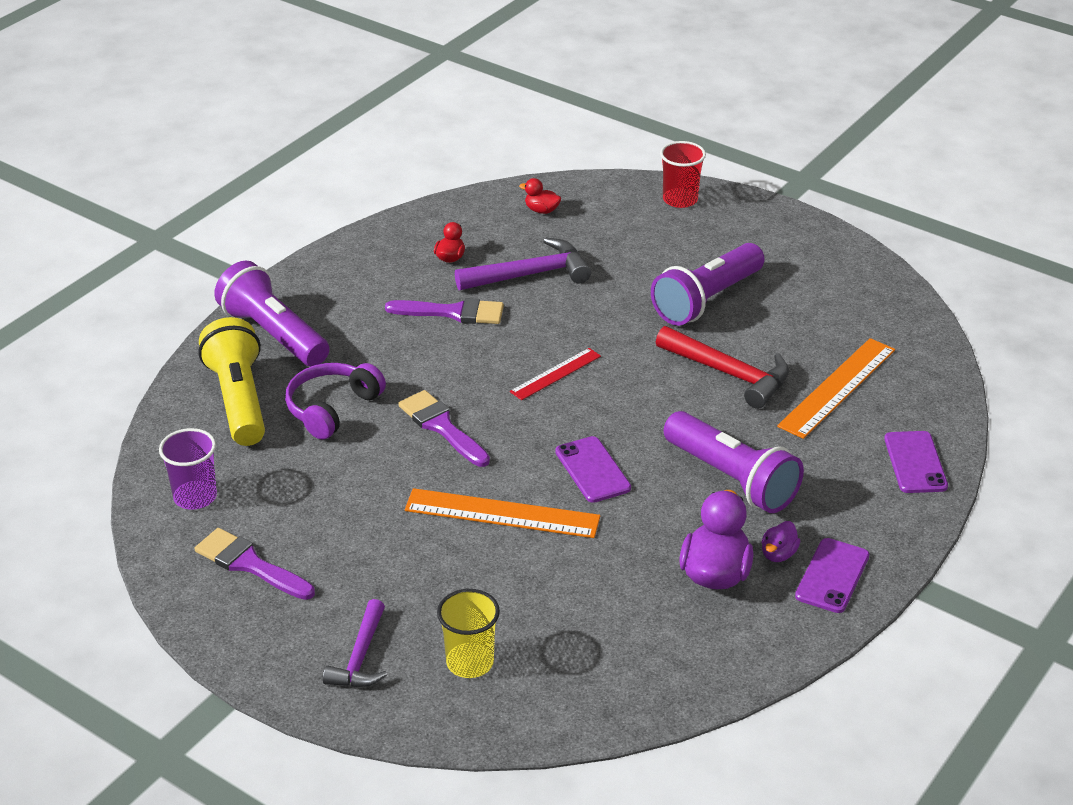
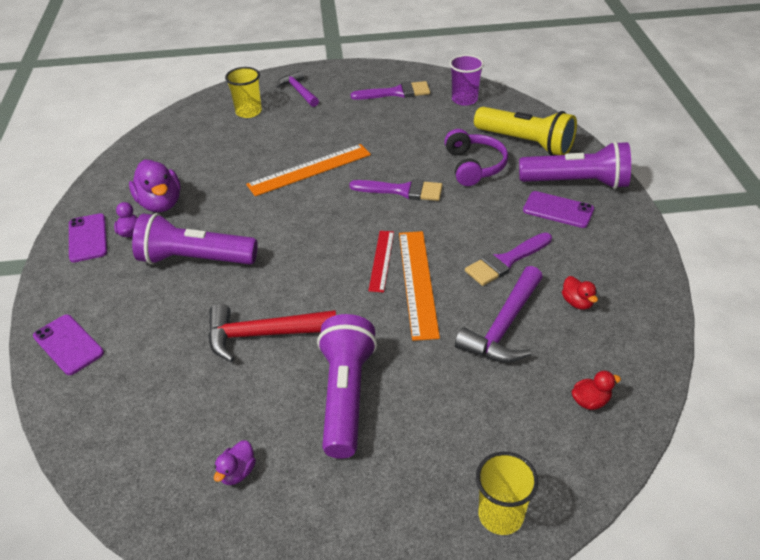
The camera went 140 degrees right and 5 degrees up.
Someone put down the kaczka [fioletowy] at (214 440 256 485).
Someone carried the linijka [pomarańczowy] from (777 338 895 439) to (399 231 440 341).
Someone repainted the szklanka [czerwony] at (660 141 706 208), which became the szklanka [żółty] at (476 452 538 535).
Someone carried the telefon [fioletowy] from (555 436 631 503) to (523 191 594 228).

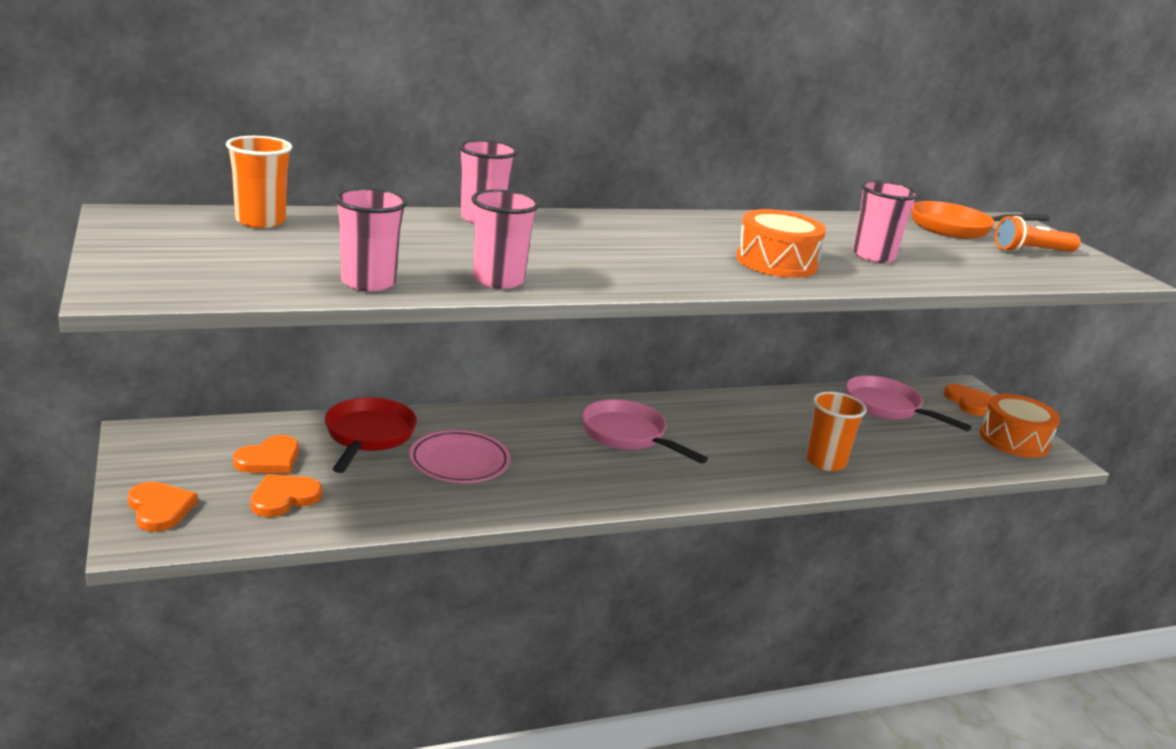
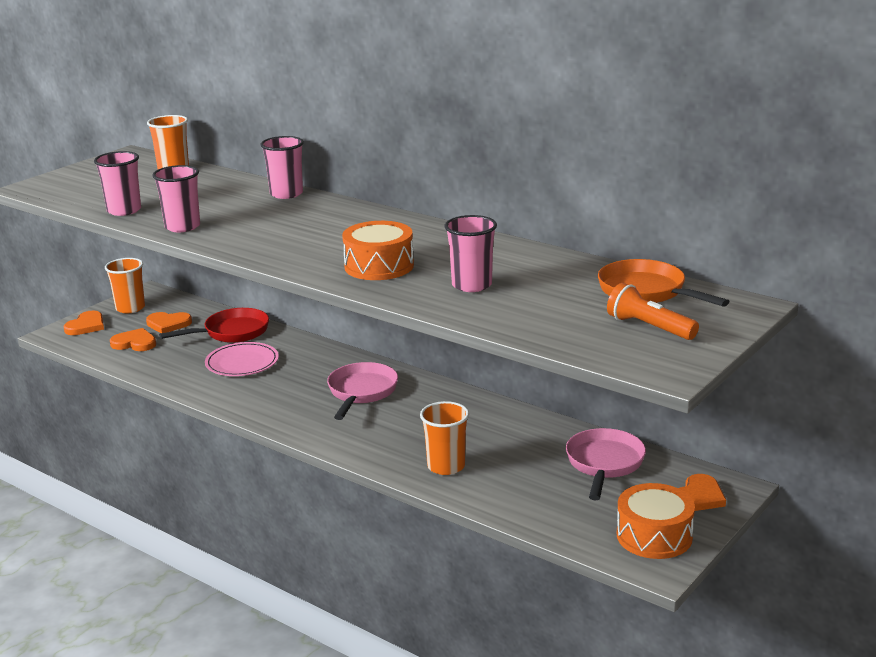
The camera went 60 degrees right and 0 degrees up.
Someone put down the szklanka [pomarańczowy] at (105 258 145 313).

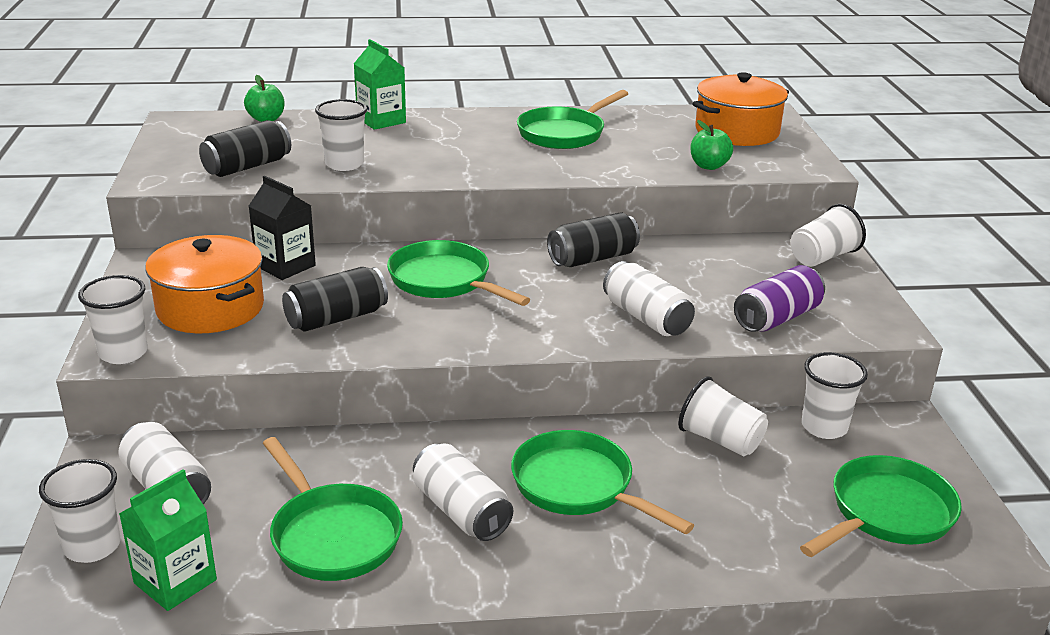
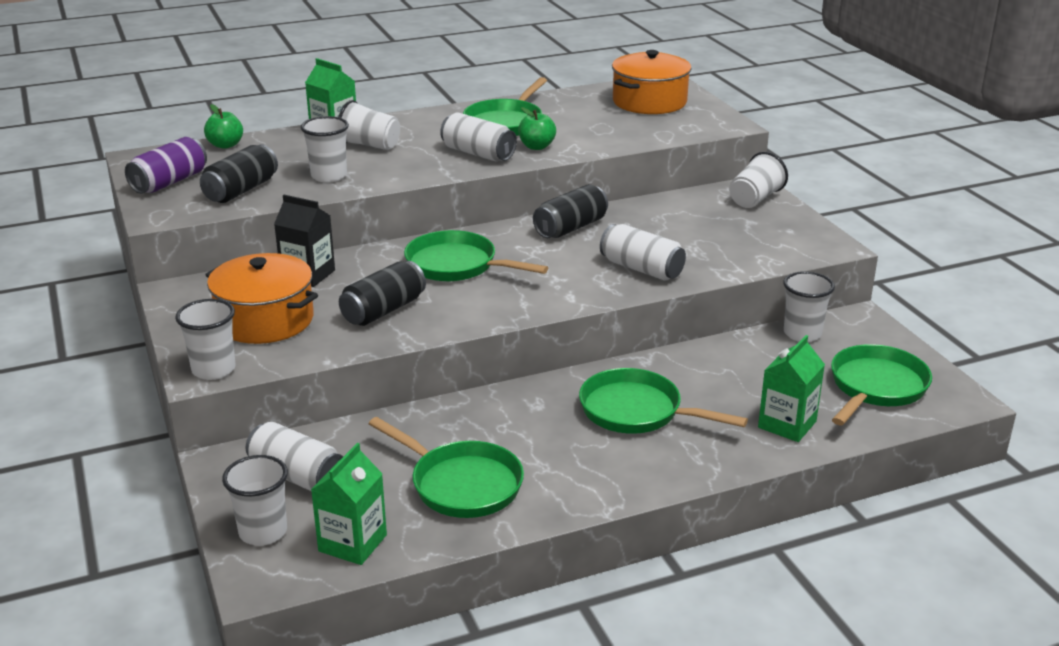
The camera went 15 degrees left and 0 degrees up.
Someone carried the puszka [fioletowy] from (734 265 825 332) to (125 137 207 194).
Someone carried the szklanka [biały] from (678 376 768 456) to (339 100 400 150).
Someone carried the puszka [biały] from (413 444 513 541) to (440 112 517 161).
Someone carried the jabłko [zielony] from (691 120 733 170) to (518 107 556 150).
Someone put down the karton mleka [zielony] at (758 335 825 442).

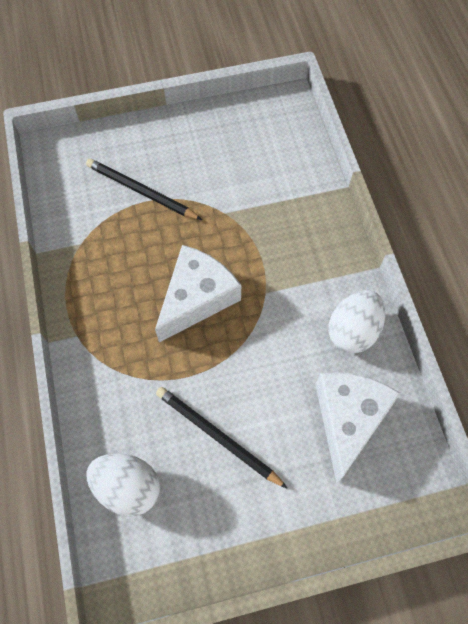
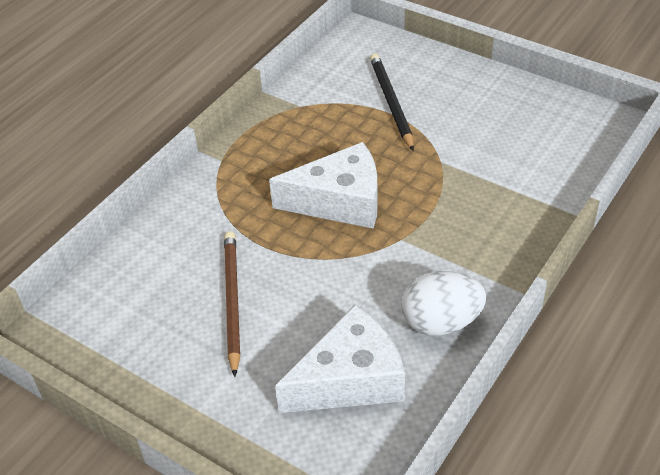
The camera went 50 degrees right and 20 degrees down.
Someone repainted the ołówek [czarny] at (156 387 287 488), which became the ołówek [brązowy] at (224 231 240 377).
Someone took away the jajko [biały] at (87 453 160 517).

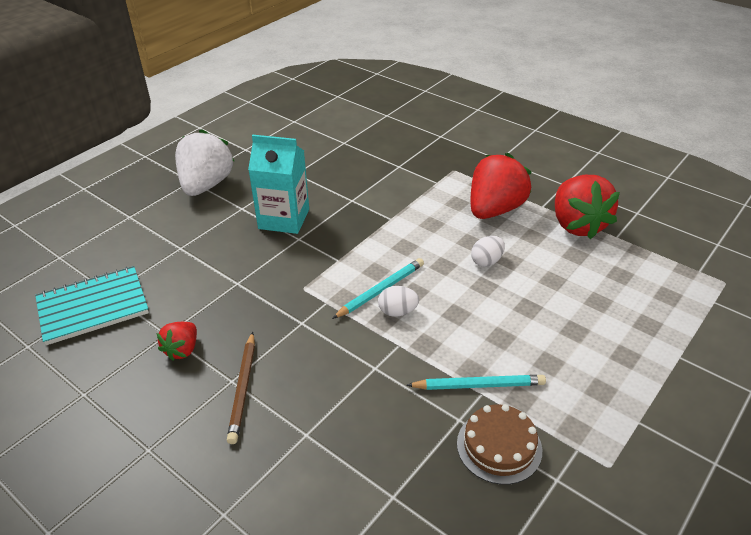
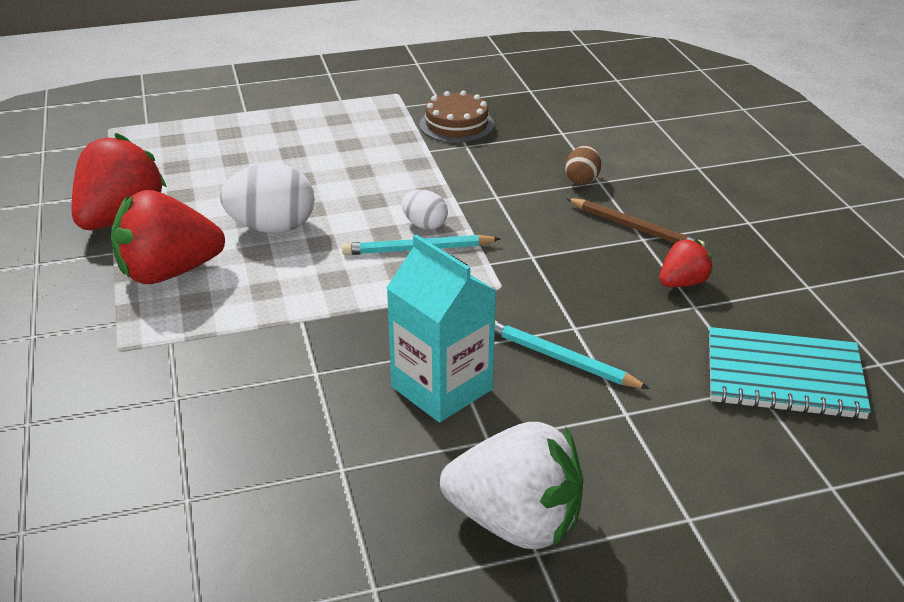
The camera went 145 degrees left and 5 degrees down.
Someone scaled the jajko [biały] at (471 236 505 267) by 1.82.
Someone rotated the truskawka [biały] at (175 129 234 196) by 120 degrees counterclockwise.
Someone carried the ołówek [turkusowy] from (406 375 546 390) to (495 321 650 389).
Someone put down the jajko [brązowy] at (565 145 601 185).
Someone rotated the ołówek [brązowy] at (227 332 255 444) by 90 degrees clockwise.

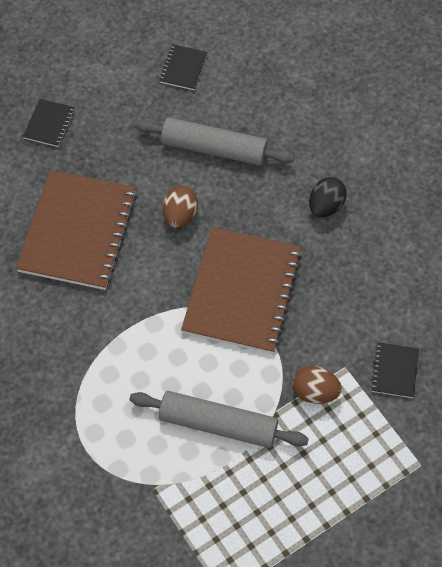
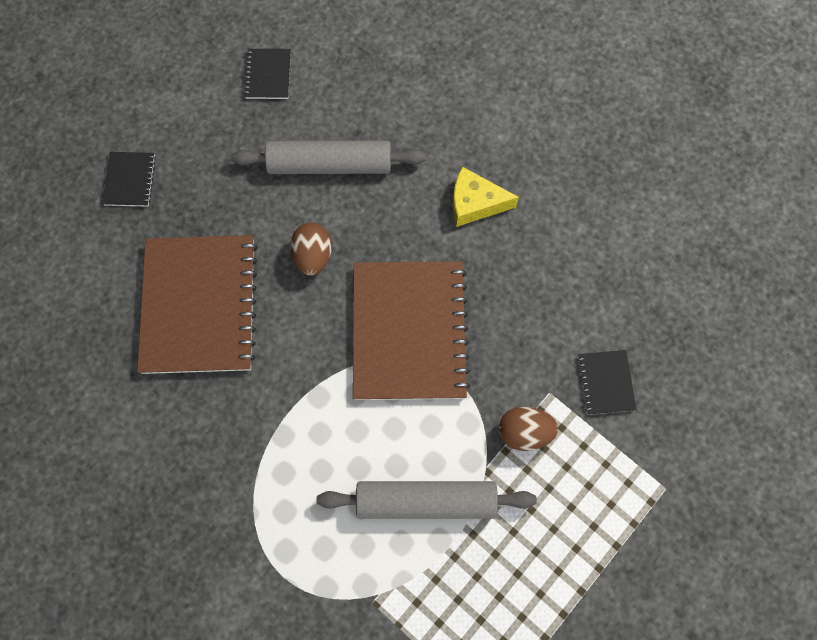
The camera went 15 degrees left and 10 degrees up.
Someone swapped the jajko [czarny] at (309 177 346 217) for the ser [żółty] at (453 167 519 227).

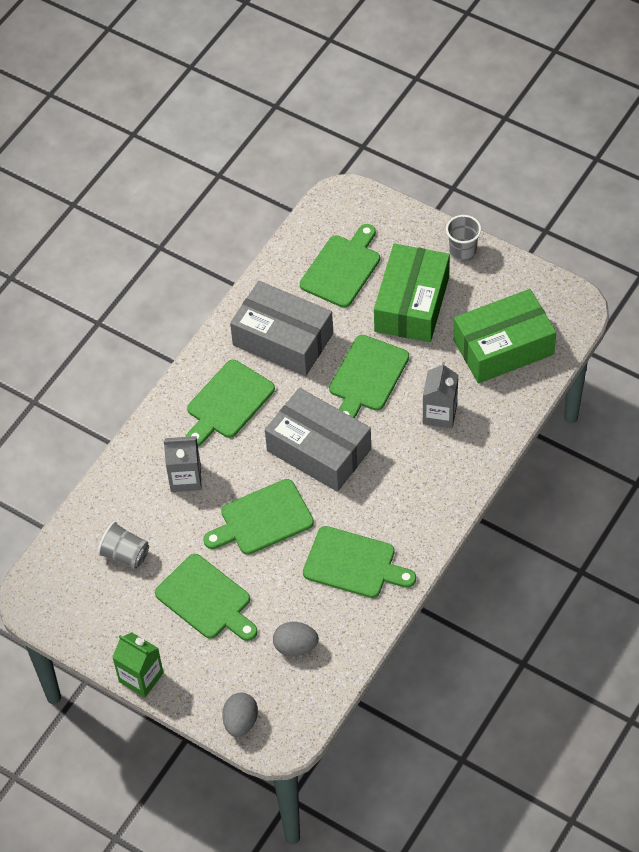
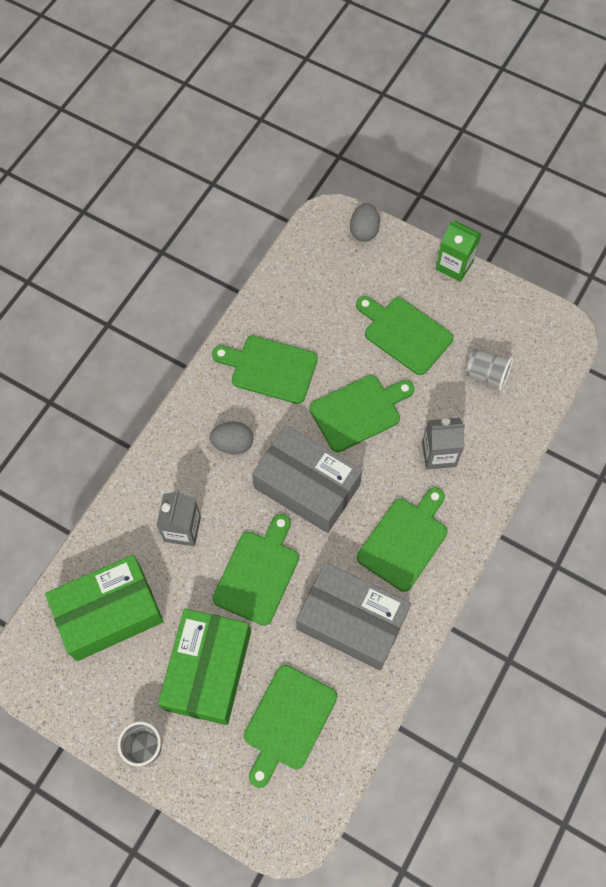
The camera went 175 degrees right and 10 degrees up.
Someone carried the jajko [szary] from (273 622 319 656) to (209 421 254 454).

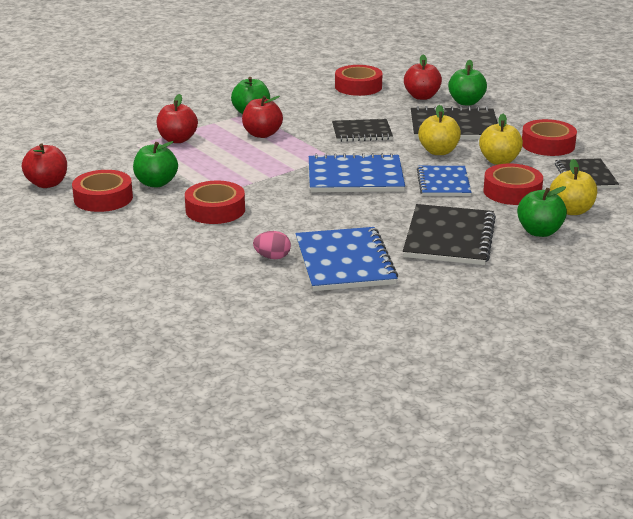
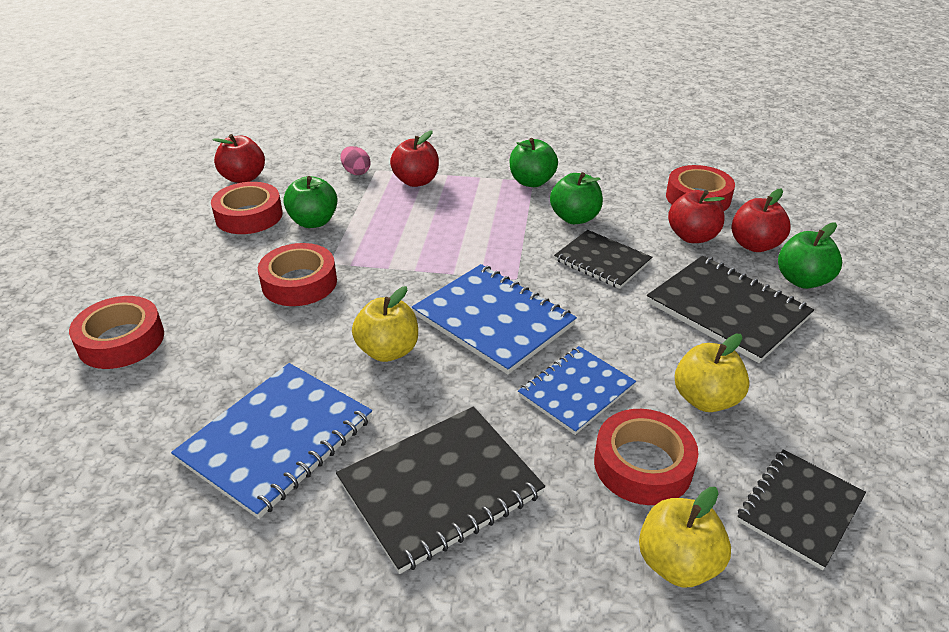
The camera went 45 degrees right and 10 degrees up.
Someone carried the taśma klejąca [czerwony] from (522 119 577 156) to (69 296 164 369).
Someone carried the jajko [różowy] from (253 231 291 259) to (340 146 371 175).
Someone carried the jabłko [żółty] from (418 105 461 155) to (352 286 418 362).
Someone carried the jabłko [zielony] from (517 186 567 237) to (550 172 603 224).
Someone carried the jabłko [czerwony] from (242 96 283 138) to (668 190 725 243).

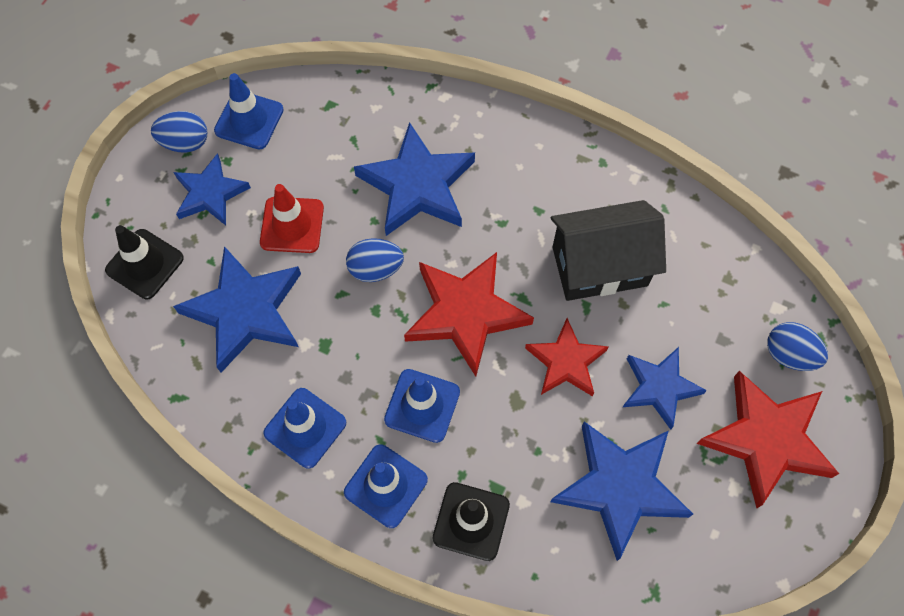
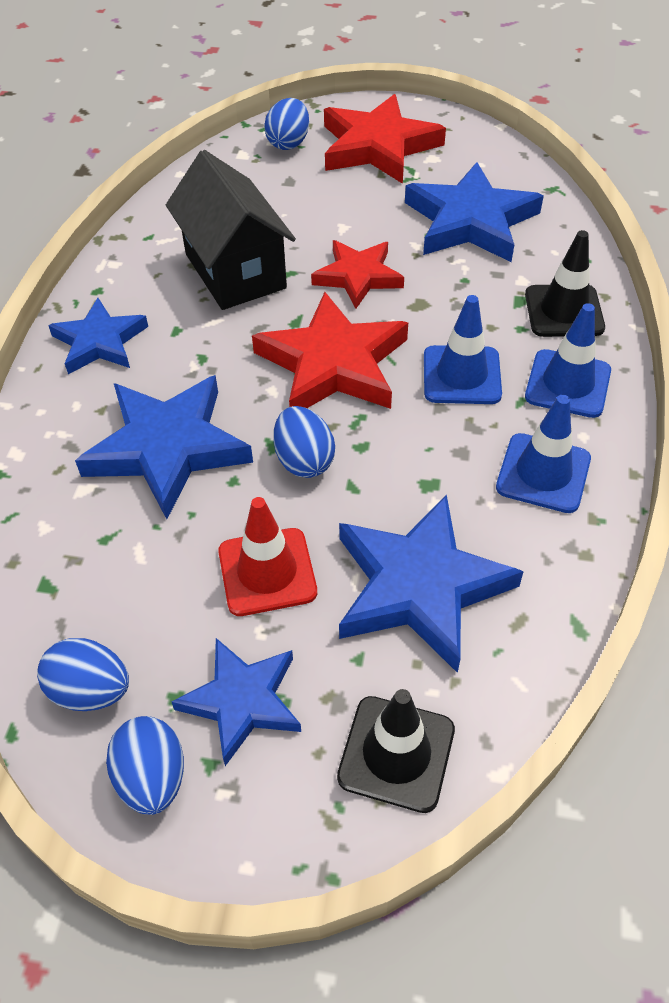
The camera went 105 degrees left and 15 degrees down.
Someone swapped the pachołek [niebieski] at (214 73 284 149) for the jajko [niebieski] at (37 638 129 711).
Someone carried the gwiazda [niebieski] from (623 347 707 430) to (48 298 148 374).

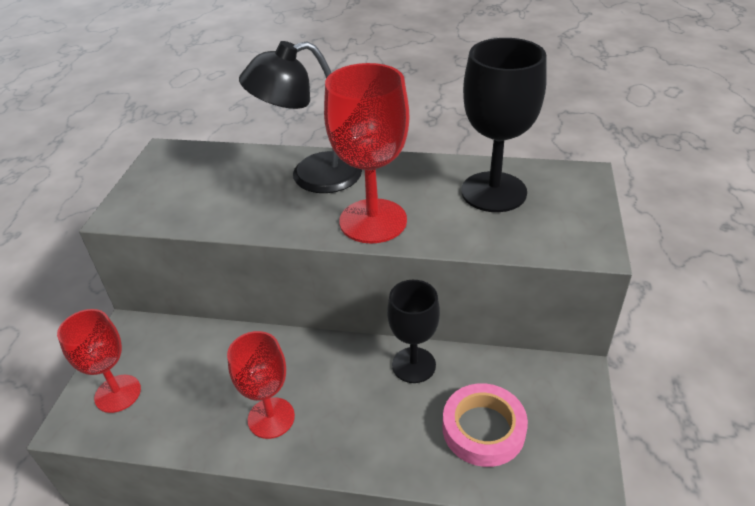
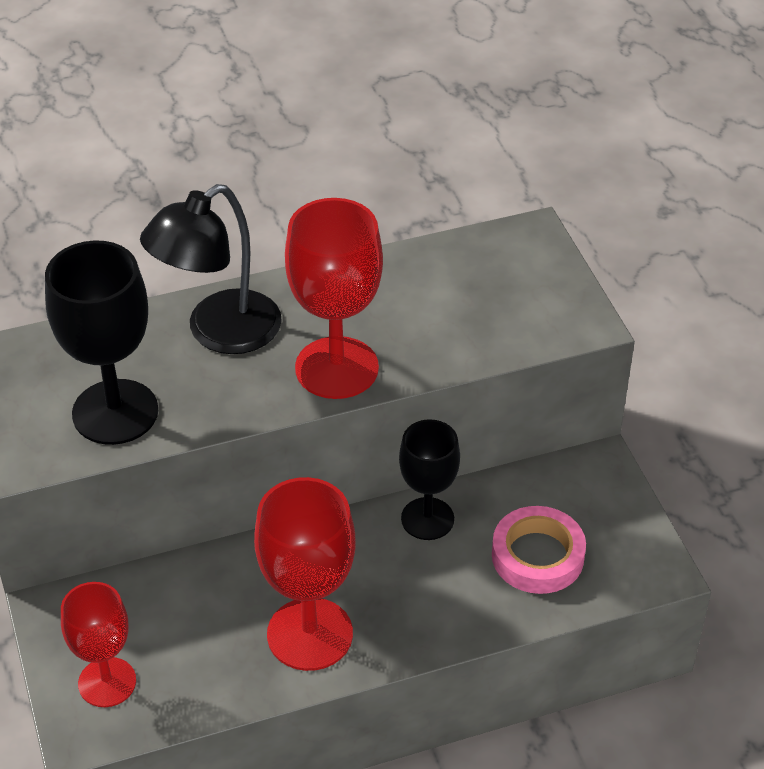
The camera went 30 degrees left and 5 degrees up.
Someone carried the kielich [czarny] from (461 38 547 212) to (45 240 158 445).
Someone scaled the kielich [czerwony] at (227 331 295 439) by 1.52.

